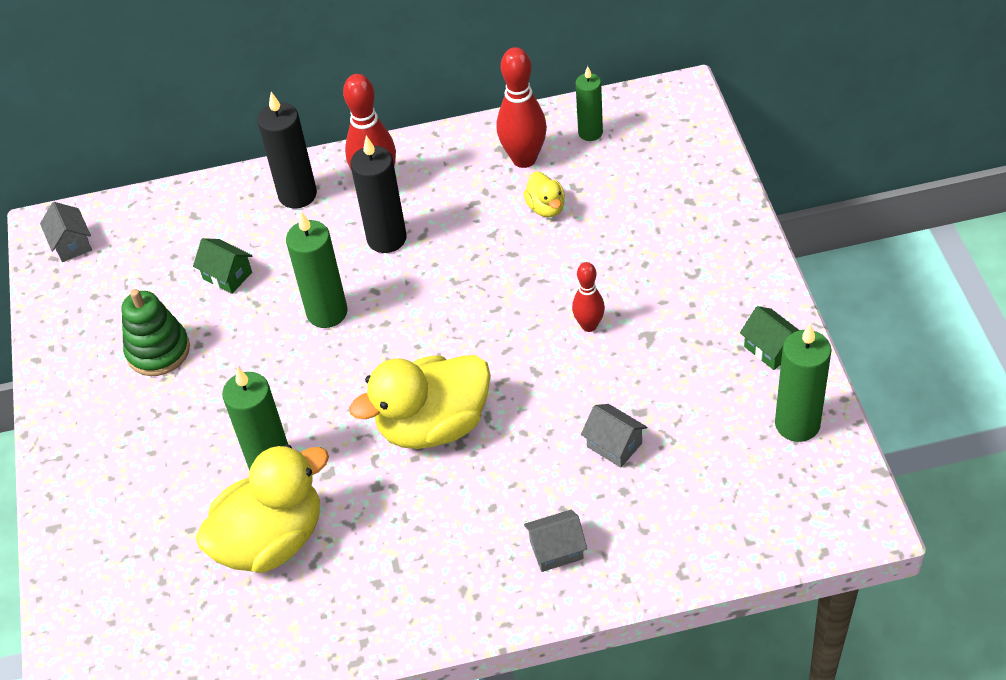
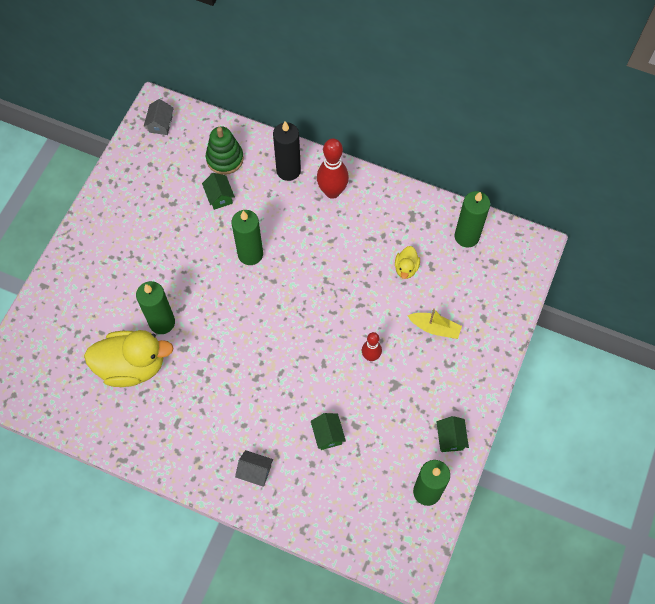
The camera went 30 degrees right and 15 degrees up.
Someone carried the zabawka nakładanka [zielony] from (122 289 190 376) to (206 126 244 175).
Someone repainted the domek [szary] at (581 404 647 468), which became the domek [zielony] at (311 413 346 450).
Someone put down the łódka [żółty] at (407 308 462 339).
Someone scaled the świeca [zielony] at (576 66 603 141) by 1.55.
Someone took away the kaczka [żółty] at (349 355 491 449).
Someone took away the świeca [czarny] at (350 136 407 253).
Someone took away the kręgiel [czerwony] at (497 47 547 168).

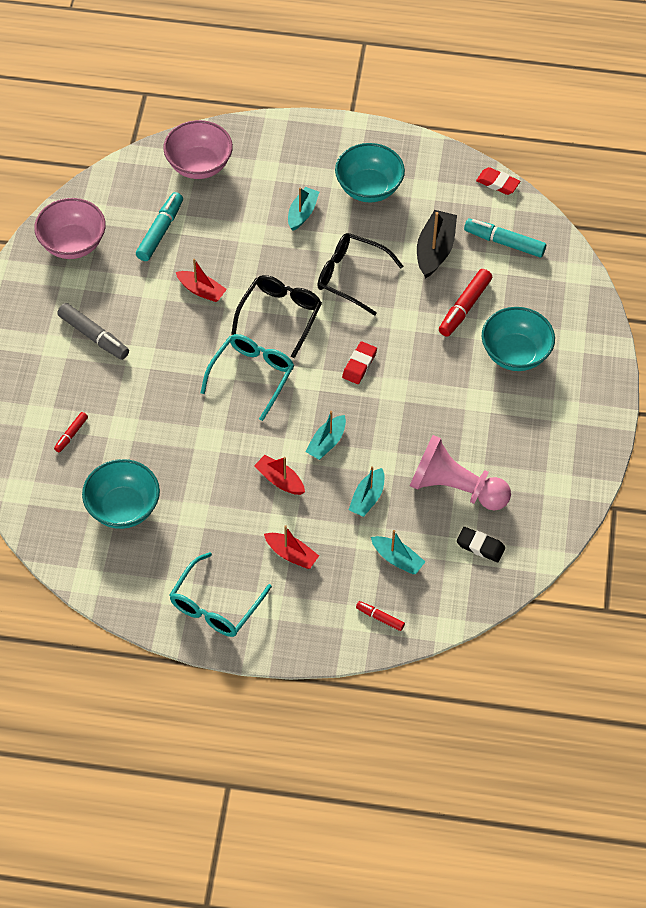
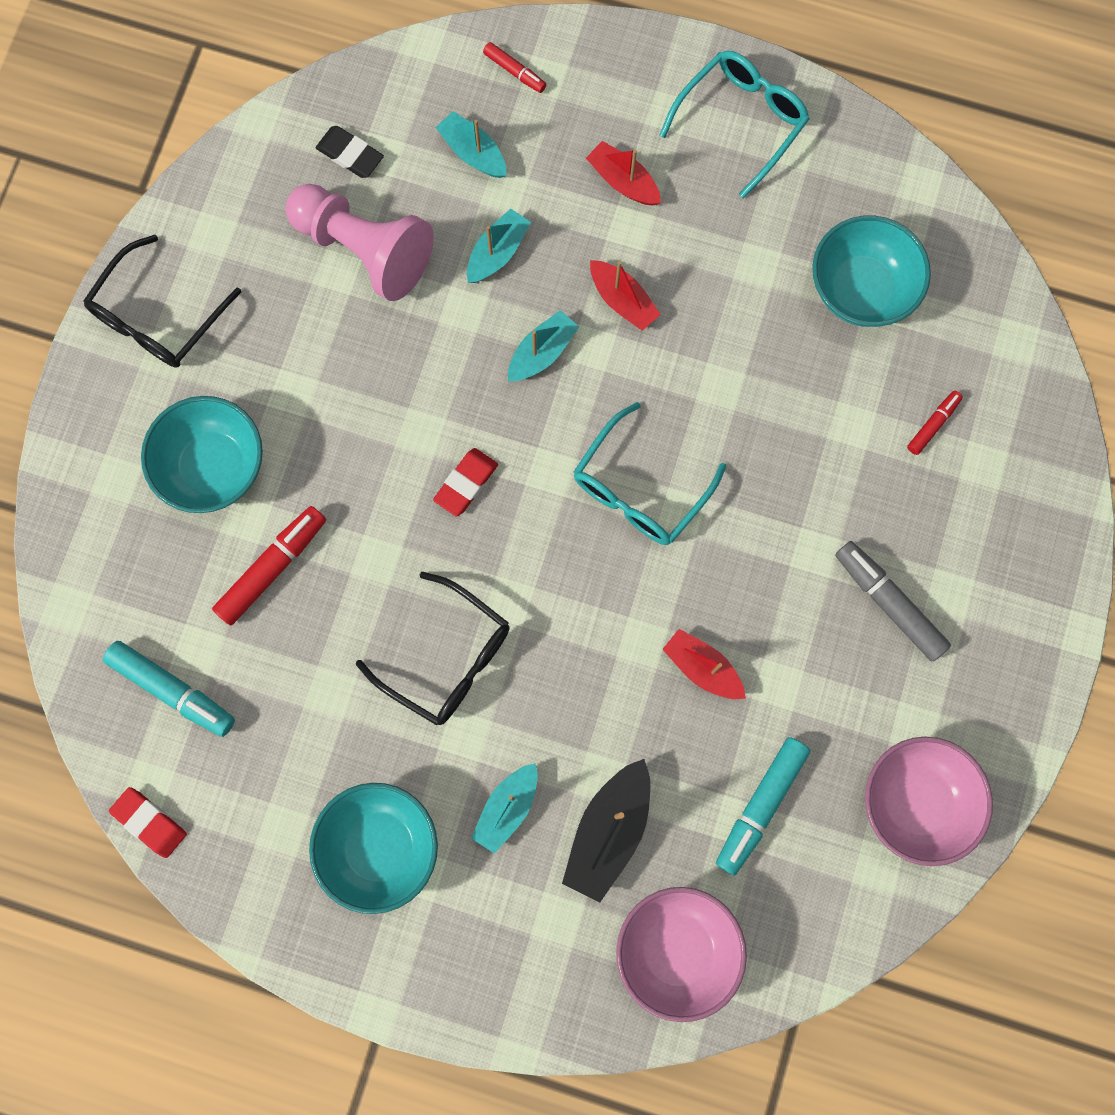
The camera went 170 degrees left and 20 degrees up.
Someone carried the okulary [czarny] from (231 275 322 358) to (83 235 241 368).
Someone carried the łódka [czarny] from (417 210 457 278) to (562 759 650 902).

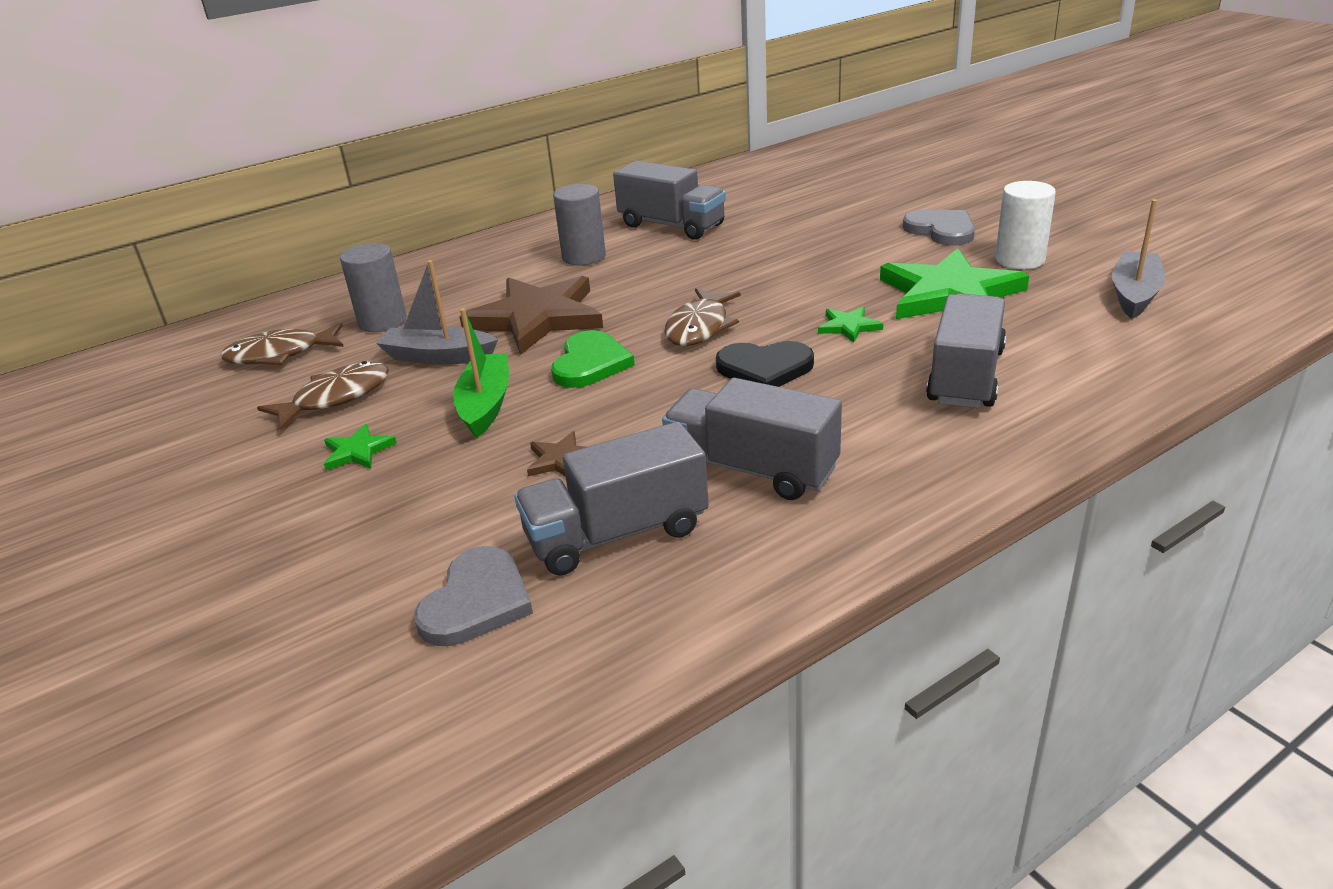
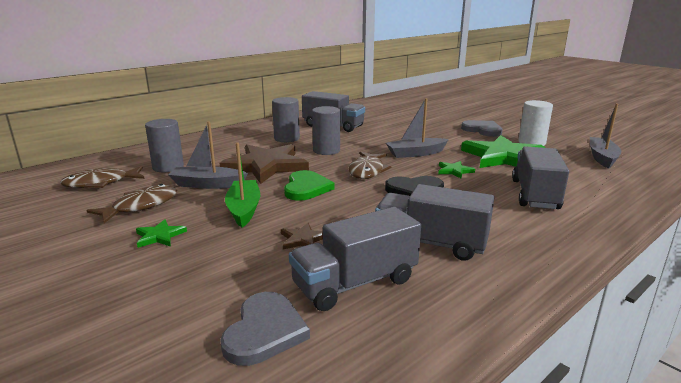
The camera went 10 degrees left and 10 degrees down.
Someone put down the walec [szary] at (312 106 340 155).
Someone put down the łódka [szary] at (386 98 449 158).

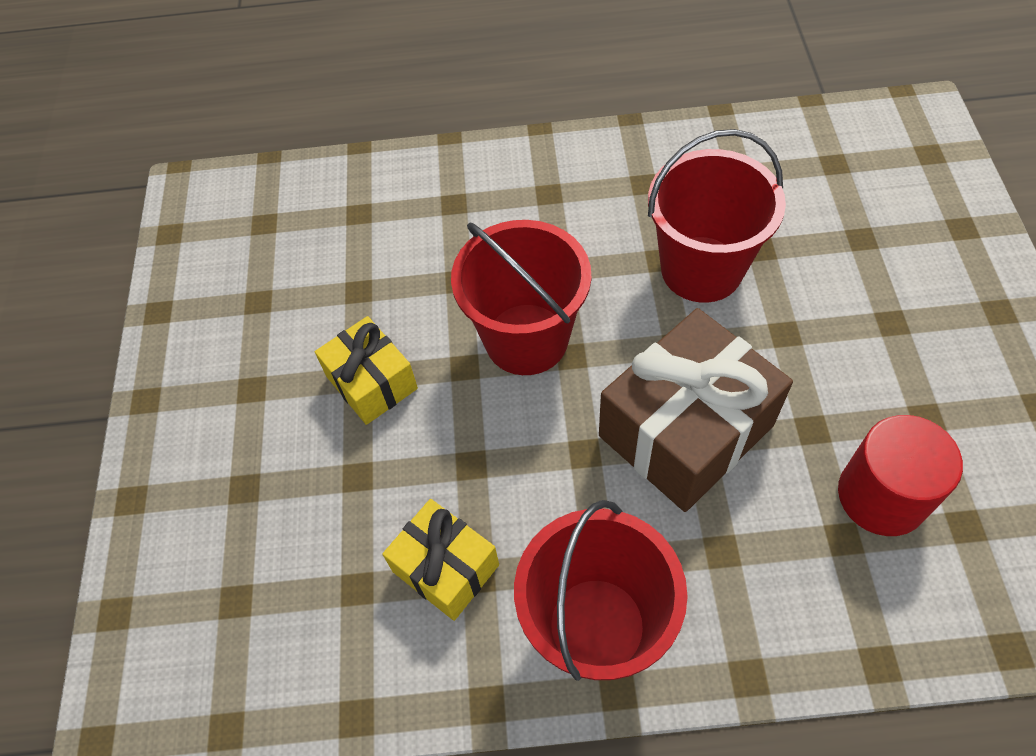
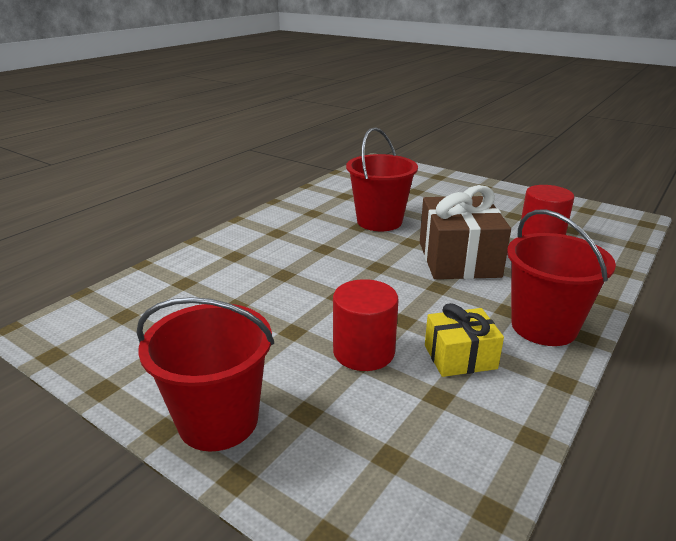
The camera went 55 degrees left and 30 degrees down.
Someone carried the wiadro [czerwony] from (451 220 591 375) to (136 297 274 451).
Someone put down the walec [czerwony] at (333 279 399 371).
Someone took away the prezent [żółty] at (315 316 418 425).

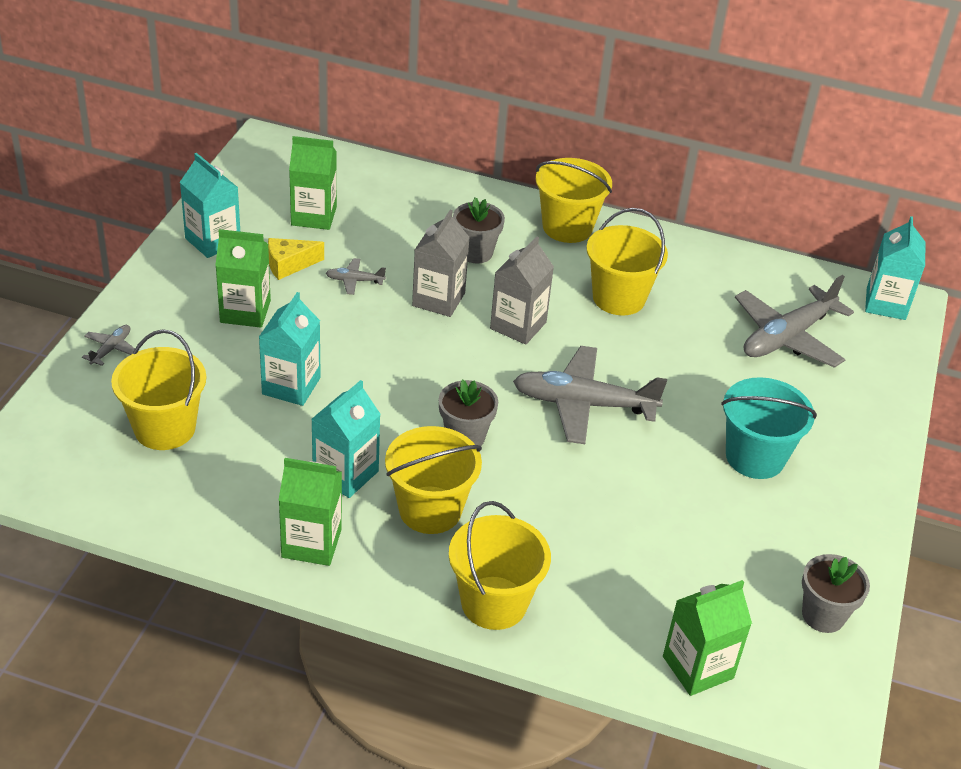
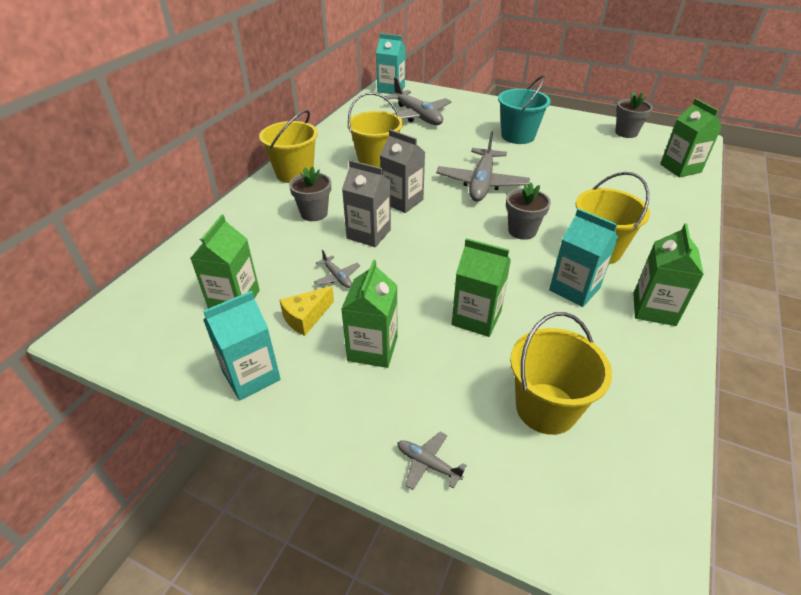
The camera went 80 degrees left and 0 degrees up.
Someone rotated the ser [żółty] at (268 238 324 280) by 60 degrees clockwise.
Someone rotated the samolot [szary] at (326 258 386 295) by 45 degrees counterclockwise.
Someone repainted the karton mleka [turkusowy] at (259 292 321 406), which became the karton mleka [zielony] at (452 238 511 337).
Someone took away the wiadro [żółty] at (449 501 551 630).

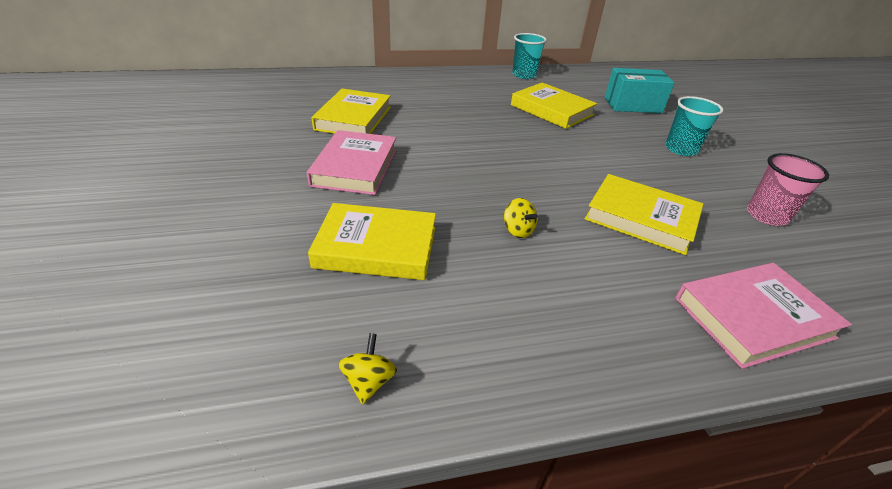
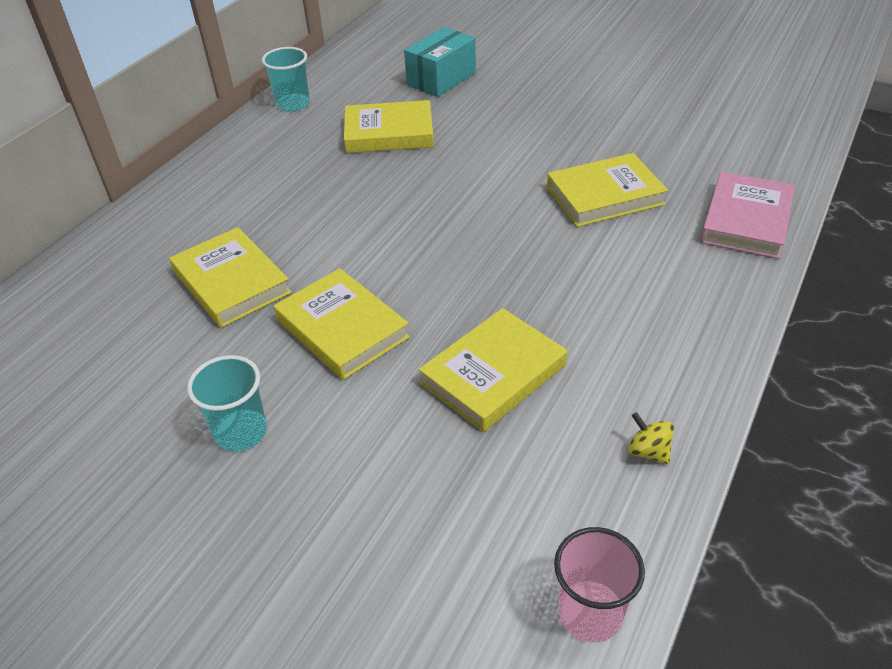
The camera went 45 degrees left and 5 degrees up.
Someone carried the szklanka [turkusowy] from (665 96 724 156) to (187 355 267 451).
Someone repainted the książka [różowy] at (307 130 397 195), which became the książka [żółty] at (274 268 410 380).
Someone carried the szklanka [różowy] from (747 153 829 226) to (554 527 645 642).
Someone took away the bączek [żółty] at (504 198 538 238).

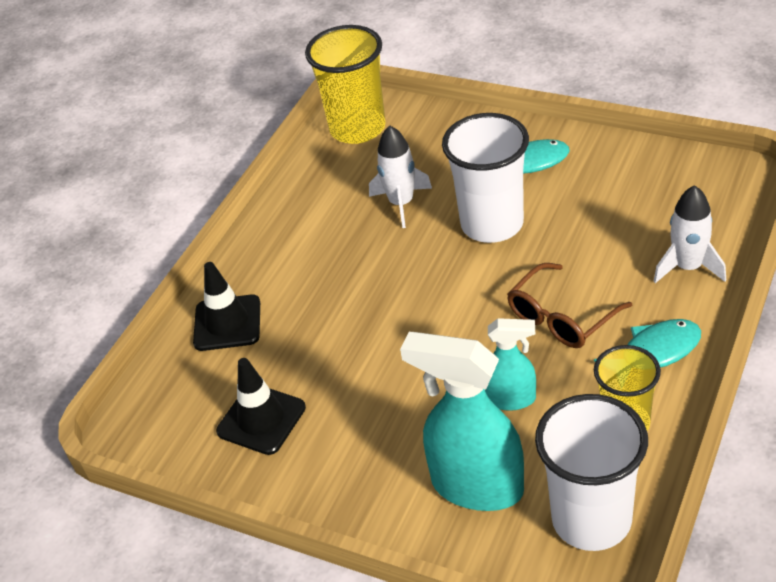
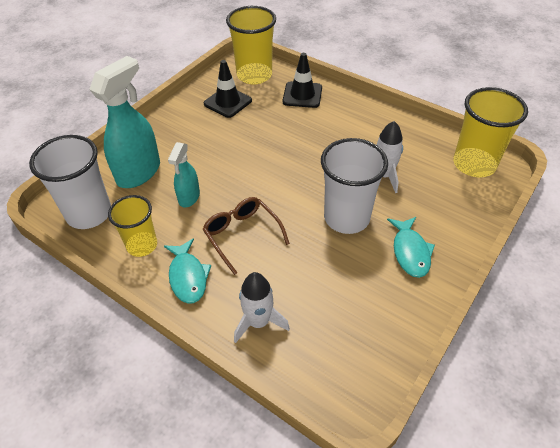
The camera went 95 degrees right and 5 degrees up.
Someone put down the szklanka [żółty] at (226 6 276 85).

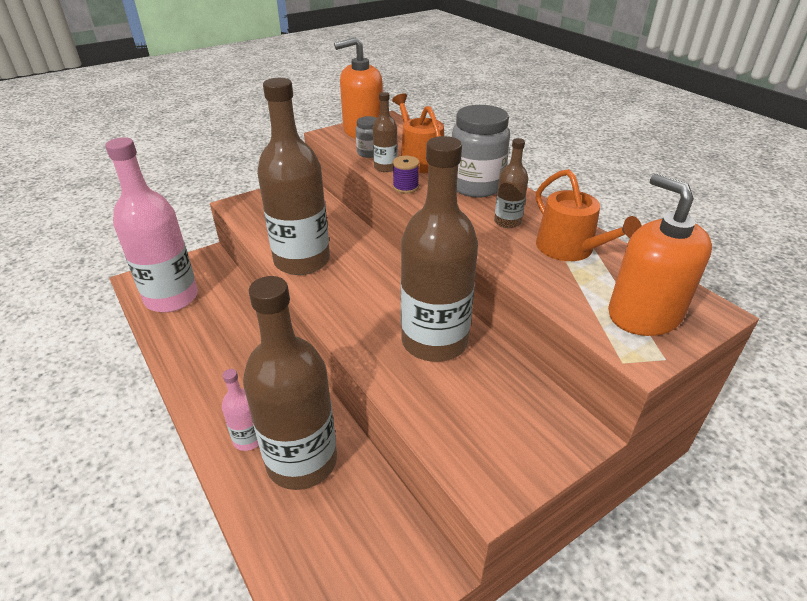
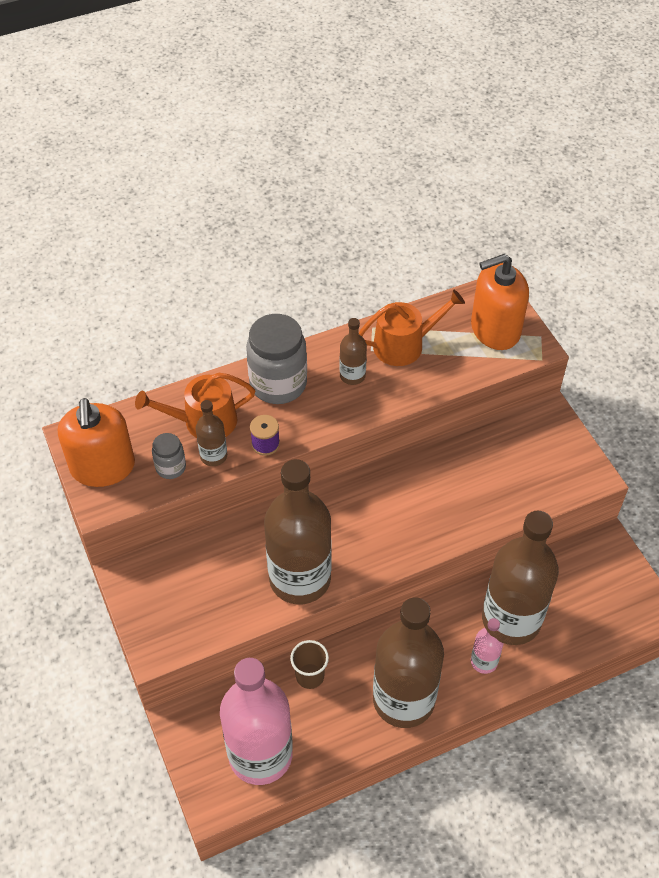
The camera went 80 degrees left and 15 degrees up.
Someone put down the szklanka [brązowy] at (290 640 329 689).
Someone carried the butelka [brązowy] from (401 136 478 362) to (373 597 444 728).

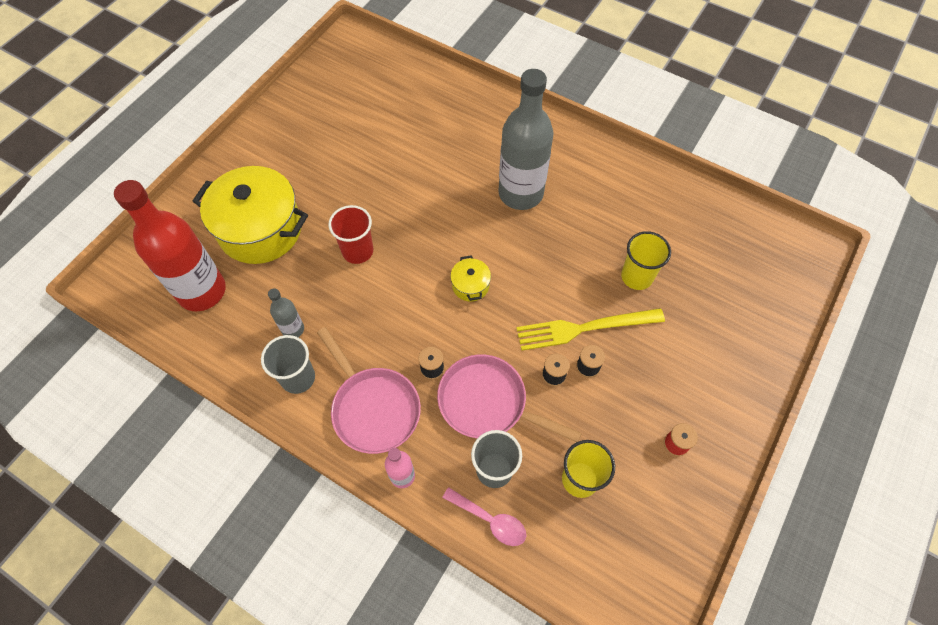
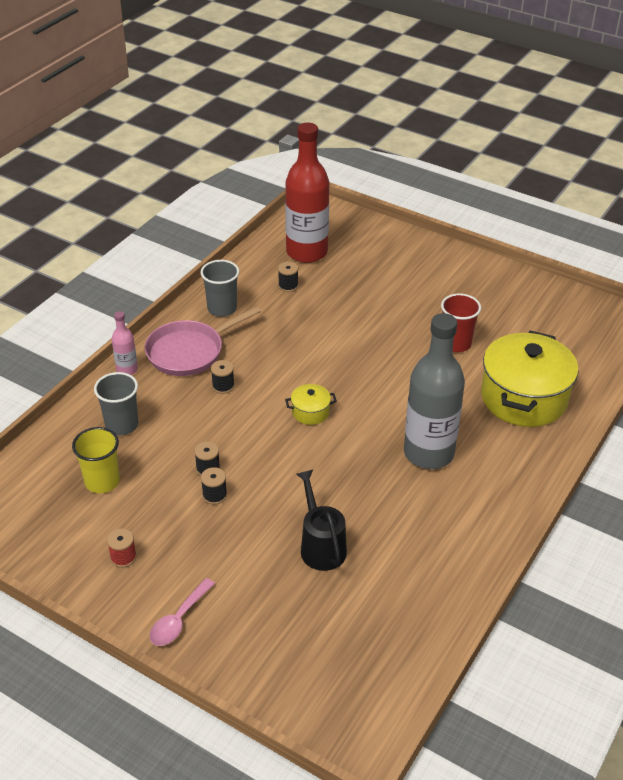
The camera went 90 degrees right and 20 degrees down.
Someone carried the łyżka [różowy] from (442 487 526 546) to (150 578 215 646).
Someone put down the szpulka [czarny] at (278 262 298 292).
Someone swapped the szklanka [żółty] at (621 231 671 290) for the konewka [czarny] at (296 470 347 571).
Someone carried the szklanka [czerwony] from (328 205 373 264) to (441 294 481 352).
Someone carried the garnek [żółty] from (192 166 308 264) to (481 330 579 427).
Someone took away the butelka [szary] at (268 288 304 337).
Someone took away the patelnia [różowy] at (437 354 582 442).
Someone took away the widelec [żółty] at (516 308 665 351).

